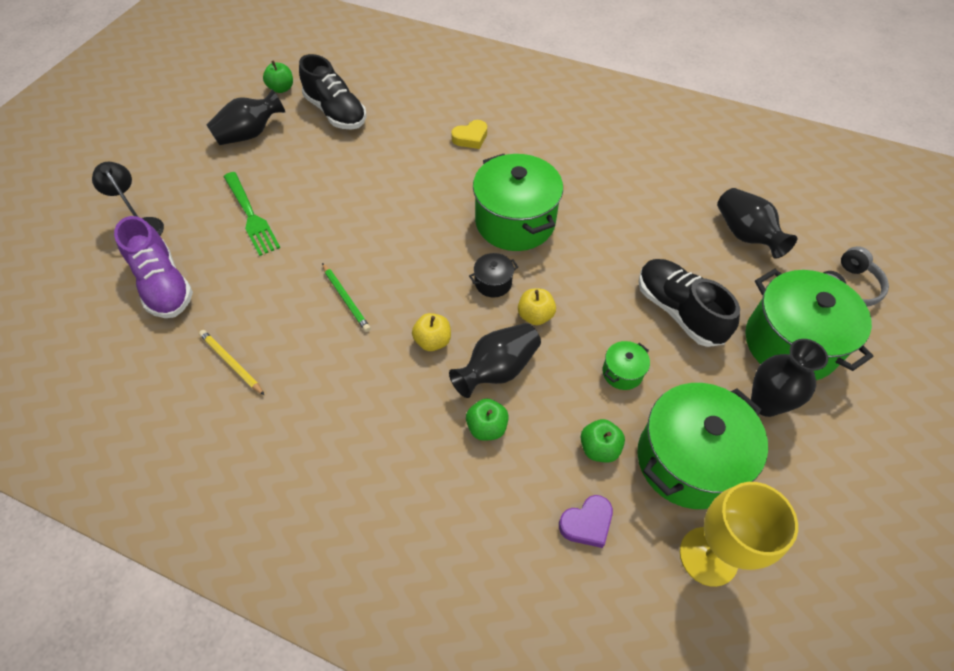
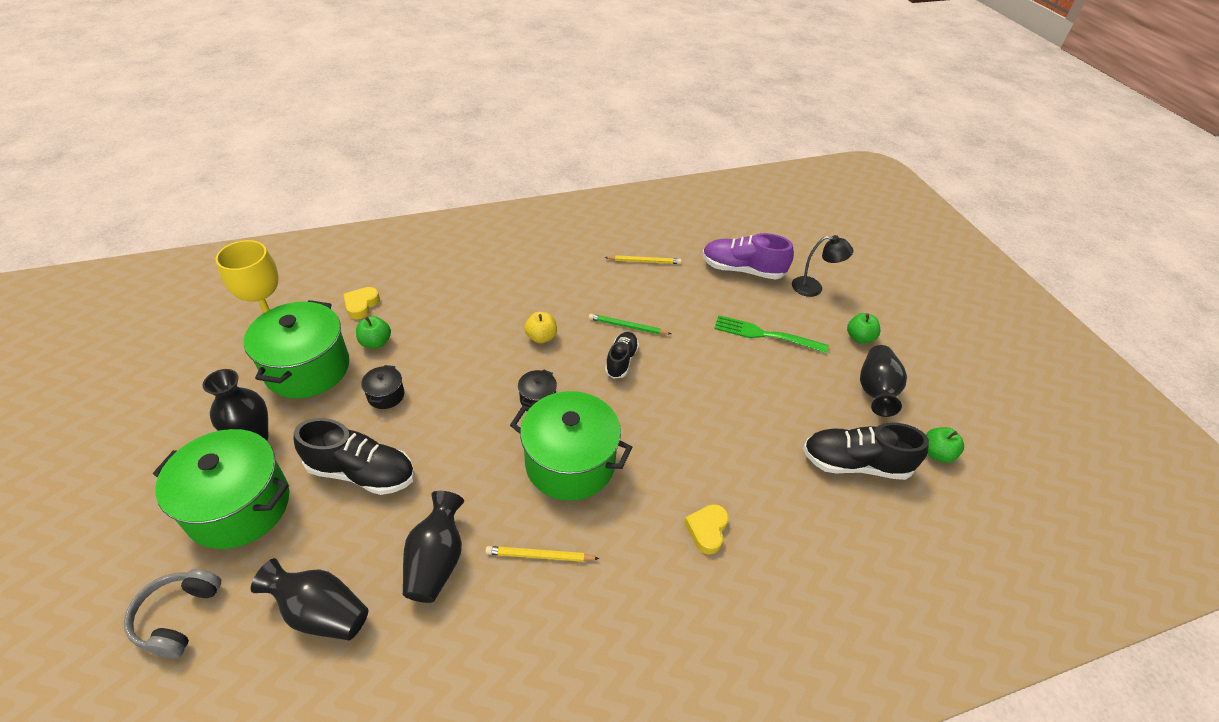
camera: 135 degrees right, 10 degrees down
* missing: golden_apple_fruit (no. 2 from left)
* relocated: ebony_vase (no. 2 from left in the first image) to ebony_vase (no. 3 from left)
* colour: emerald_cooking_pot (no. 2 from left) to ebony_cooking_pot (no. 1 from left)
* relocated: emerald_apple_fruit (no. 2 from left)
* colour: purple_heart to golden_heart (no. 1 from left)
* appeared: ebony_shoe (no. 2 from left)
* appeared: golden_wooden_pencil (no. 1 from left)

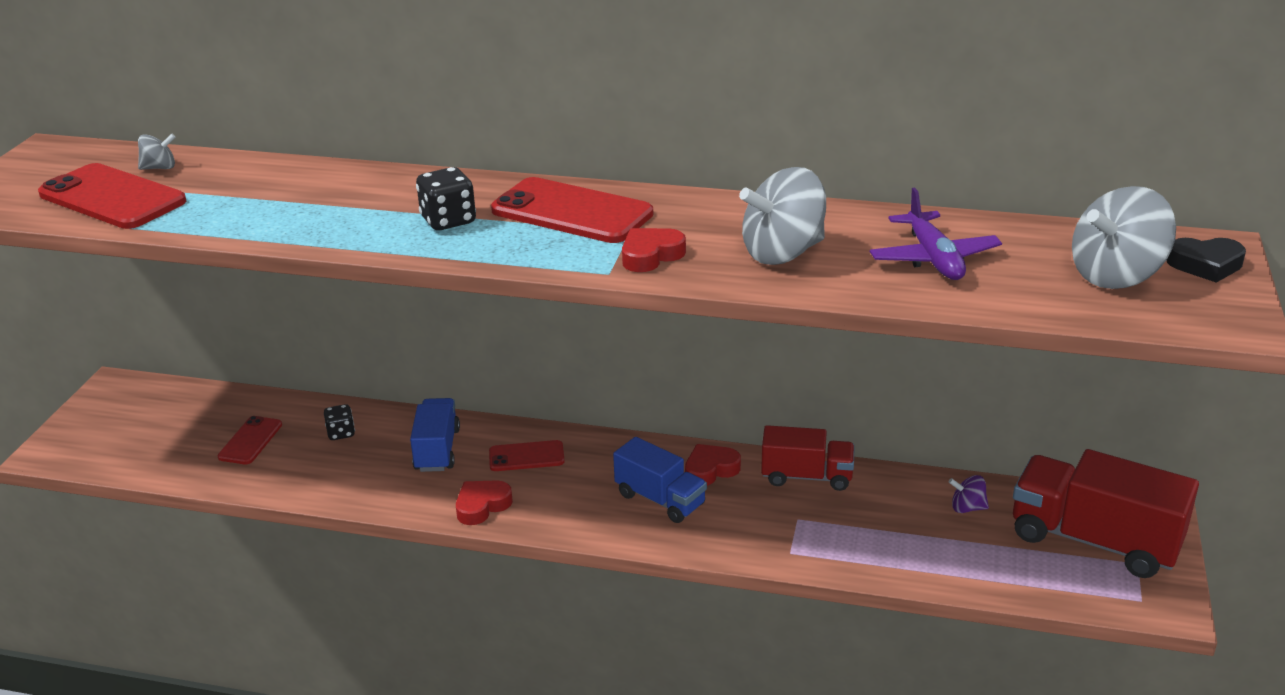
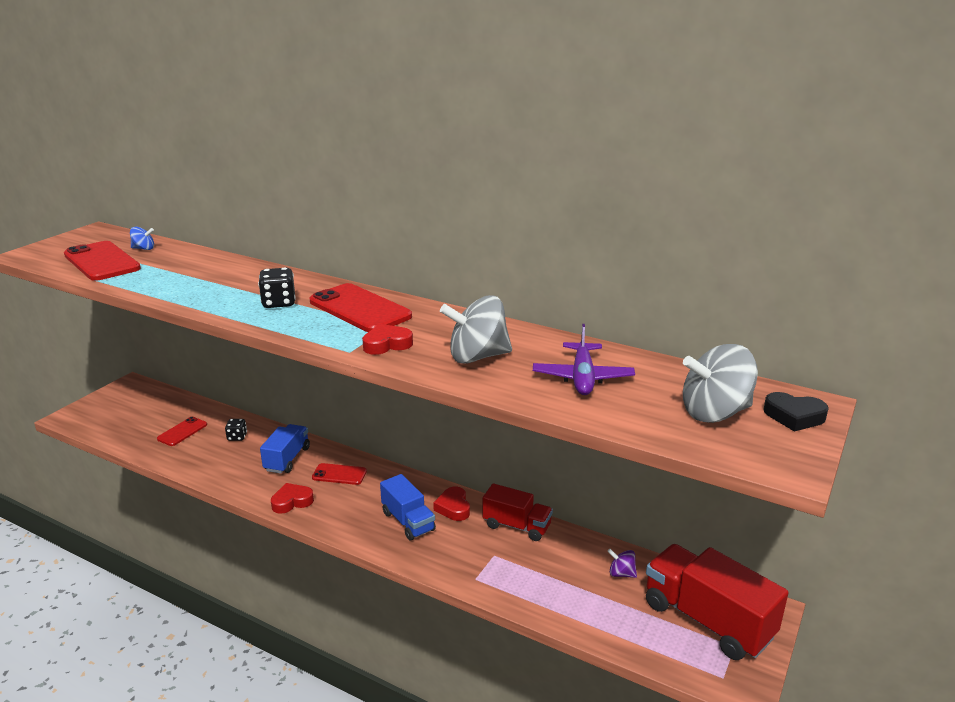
camera: 15 degrees right, 5 degrees down
* colour: ash-grey_whirligig (no. 1 from left) to royal_blue_whirligig
* spun: scarlet_heart (no. 3 from left) 90 degrees counterclockwise

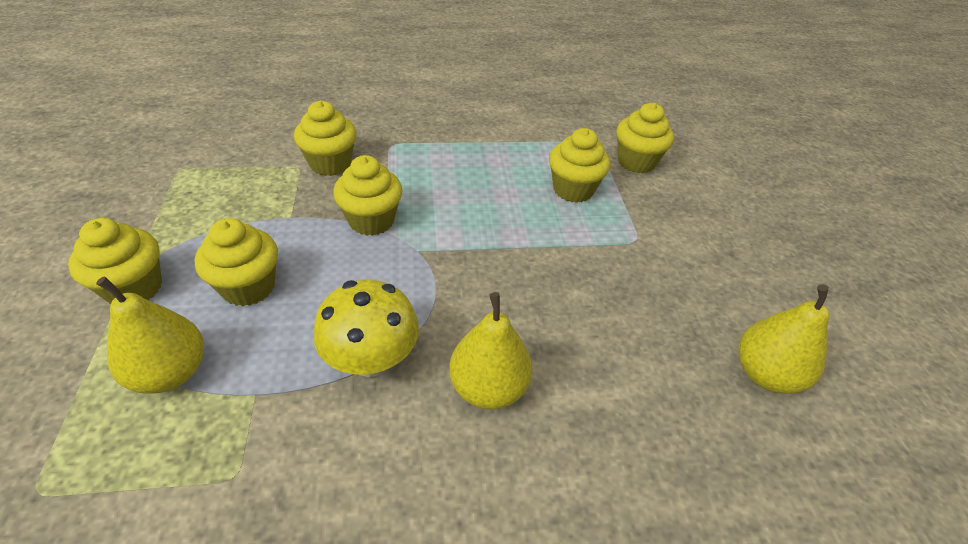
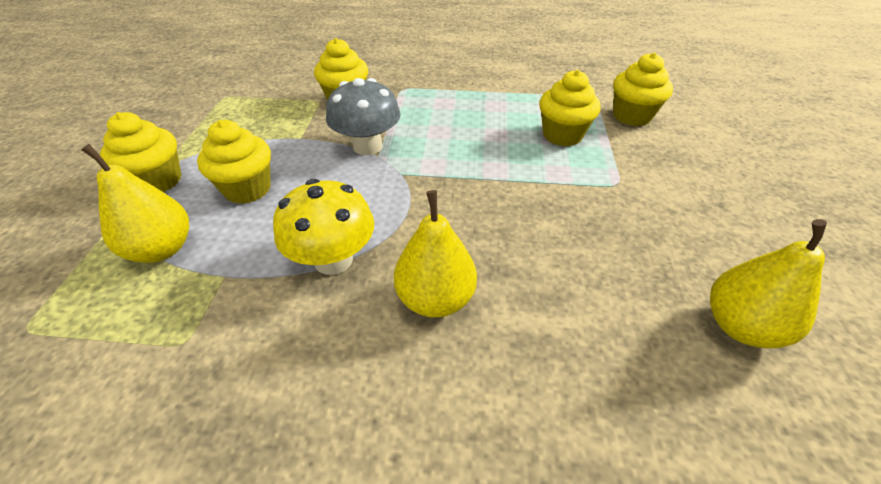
camera: 15 degrees right, 0 degrees up
* exchanged: golden_fairy_cake (no. 4 from left) to ash-grey_fungus

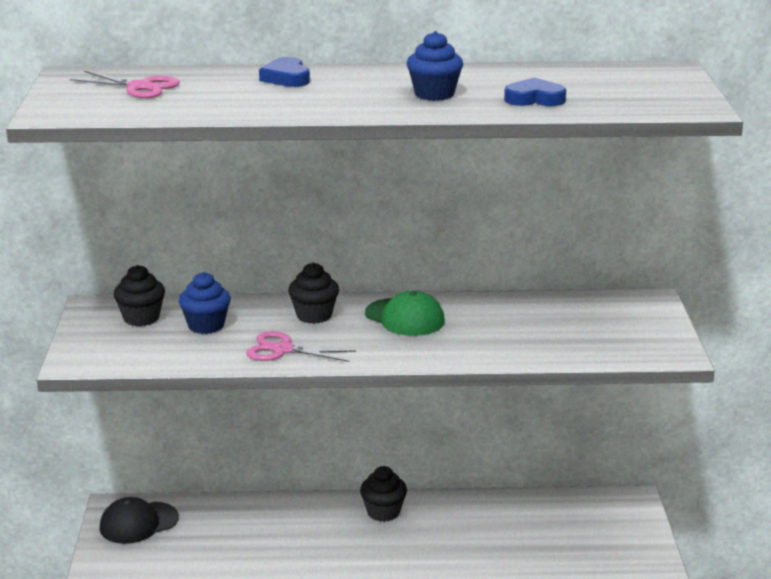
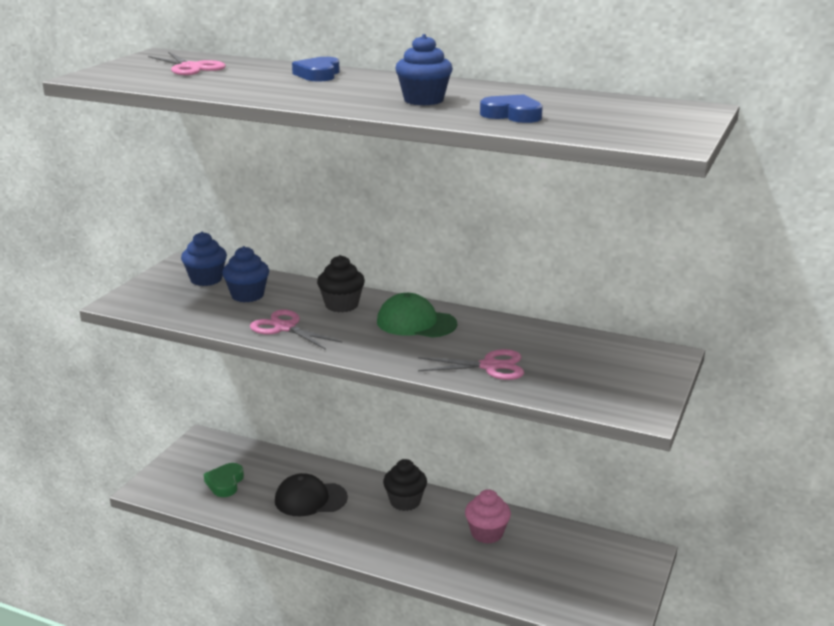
camera: 25 degrees right, 0 degrees up
* colour: ebony_fairy_cake (no. 1 from left) to royal_blue_fairy_cake (no. 1 from left)
* spun: emerald_peaked_cap 135 degrees clockwise
* relocated: ebony_peaked_cap
* appeared: rosy_scissors (no. 3 from left)
* appeared: emerald_heart
* appeared: rosy_fairy_cake

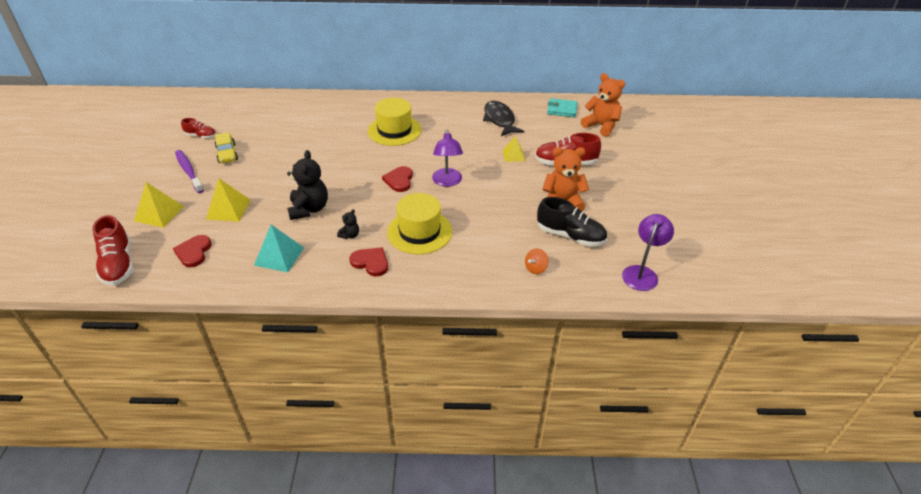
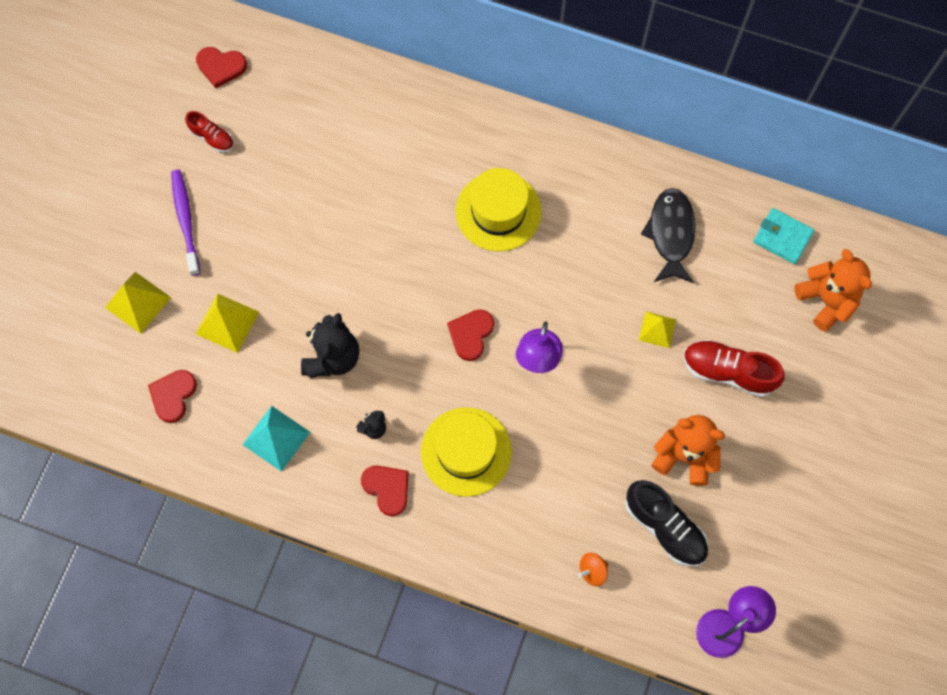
camera: 20 degrees right, 30 degrees up
* missing: golden_automobile
* missing: scarlet_shoe (no. 1 from left)
* appeared: scarlet_heart (no. 2 from left)

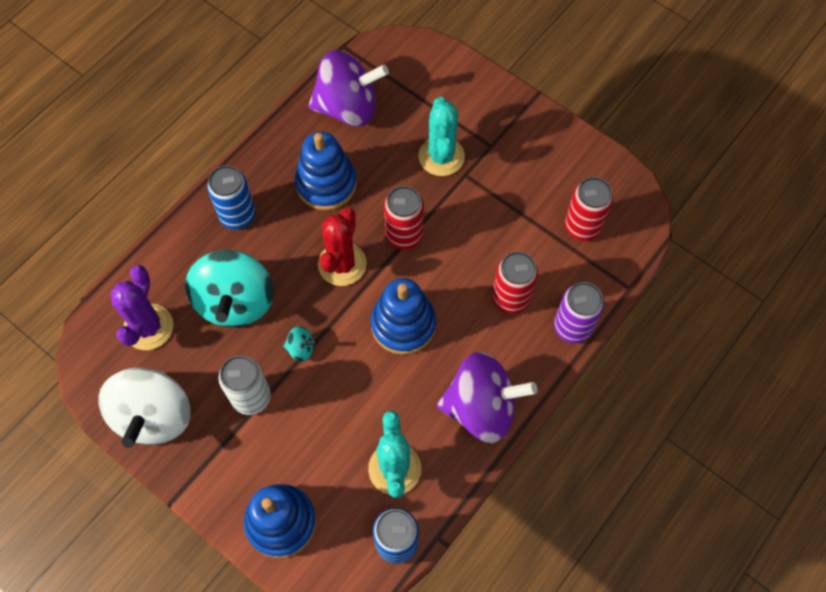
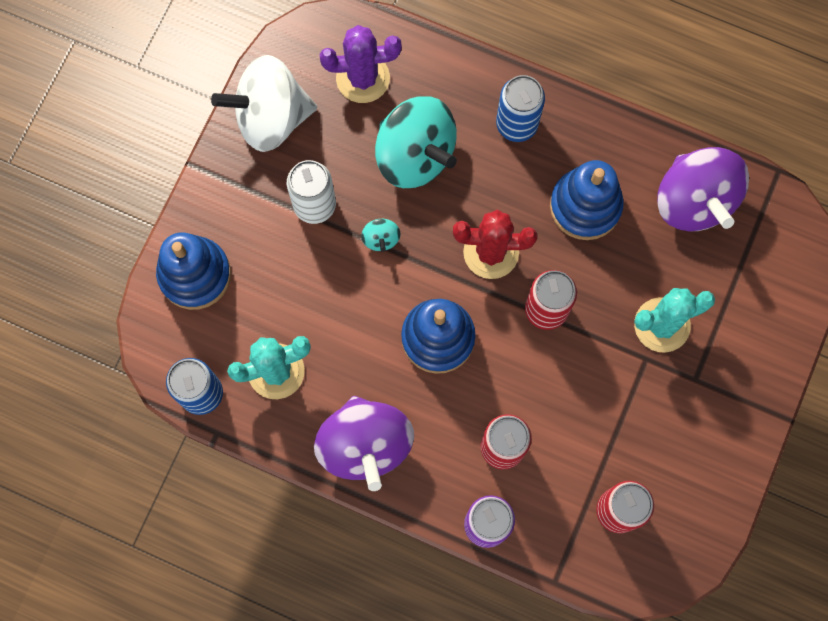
camera: 75 degrees right, 10 degrees up
* spun: aqua_whirligig (no. 1 from left in the first image) 120 degrees counterclockwise

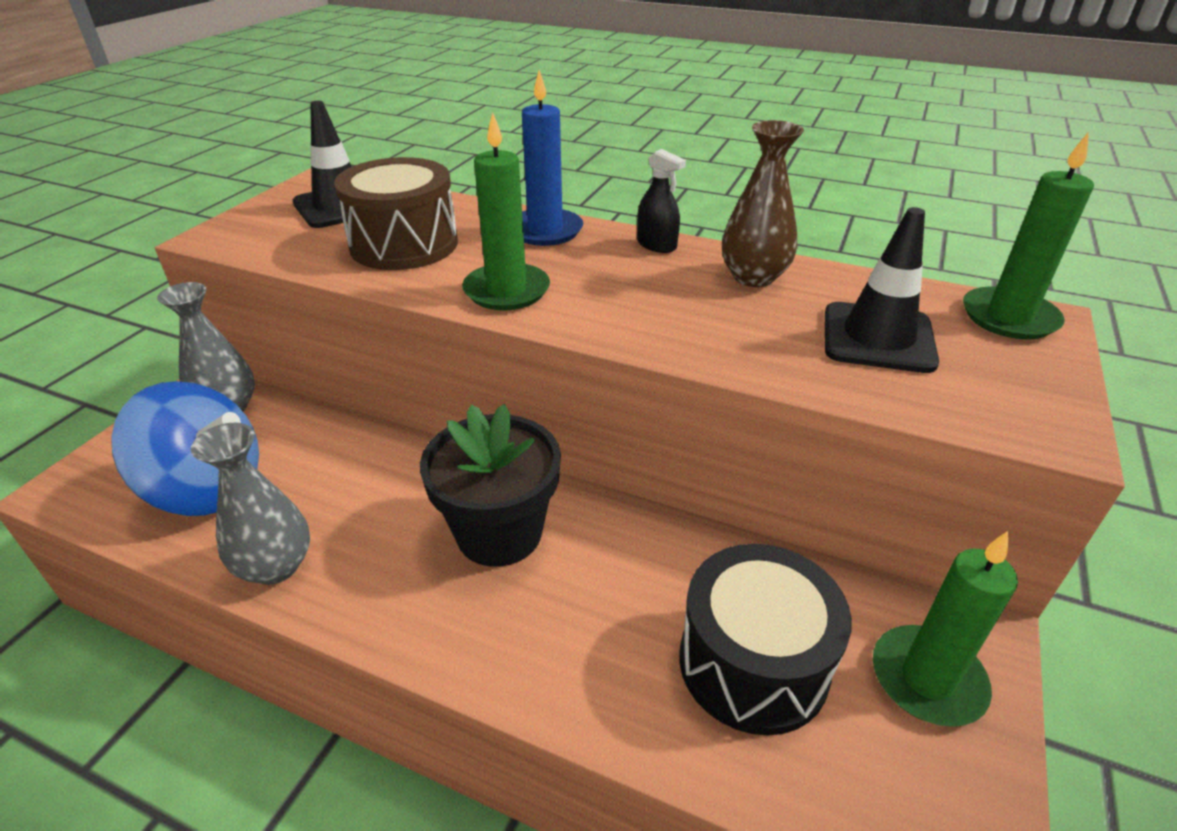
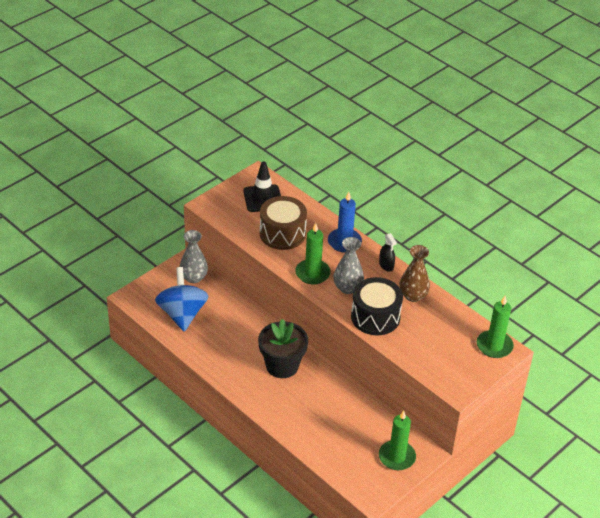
camera: 20 degrees right, 5 degrees up
* missing: ebony_traffic_cone (no. 2 from left)
* spun: royal_blue_whirligig 135 degrees counterclockwise
* relocated: ash-grey_vase (no. 2 from left)
* relocated: ebony_snare_drum

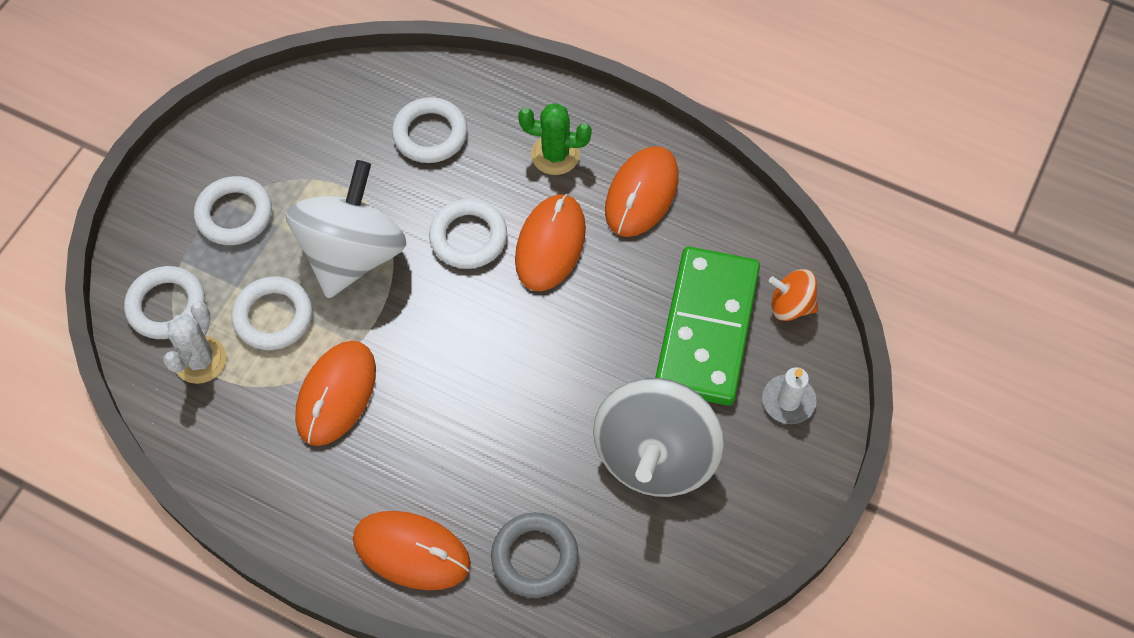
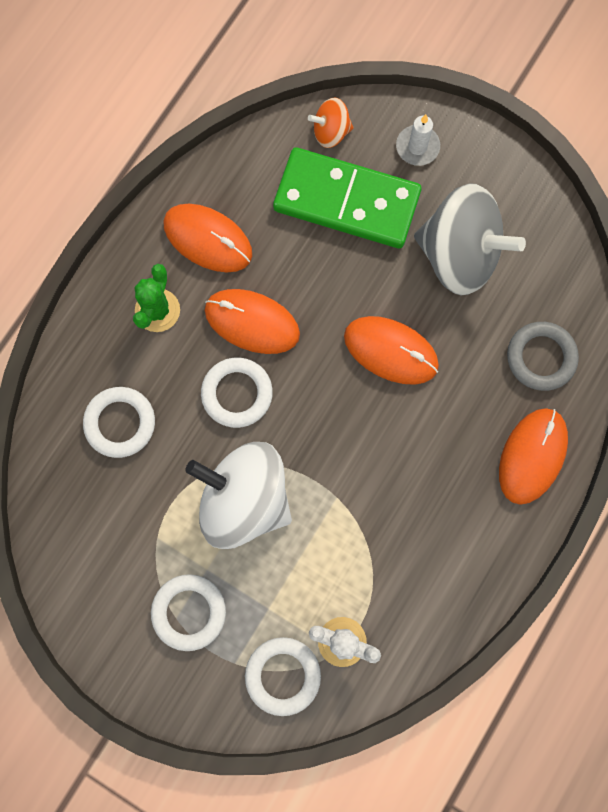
camera: 85 degrees left, 15 degrees up
* spun: orange-coloured_whirligig 60 degrees clockwise
* missing: pure_white_torus (no. 3 from left)
* relocated: orange-coloured_mouse (no. 1 from left in the first image) to orange-coloured_mouse (no. 3 from left)

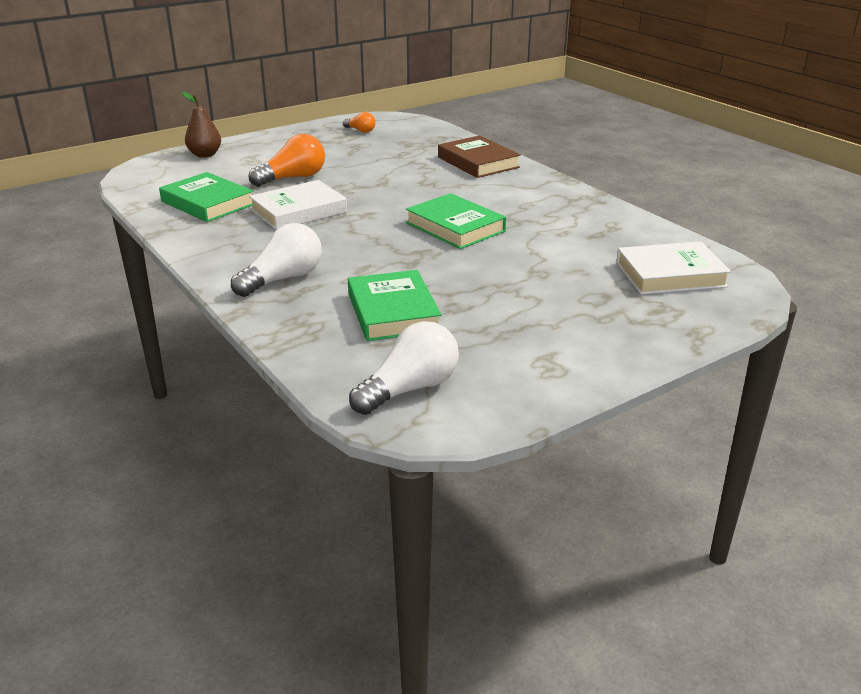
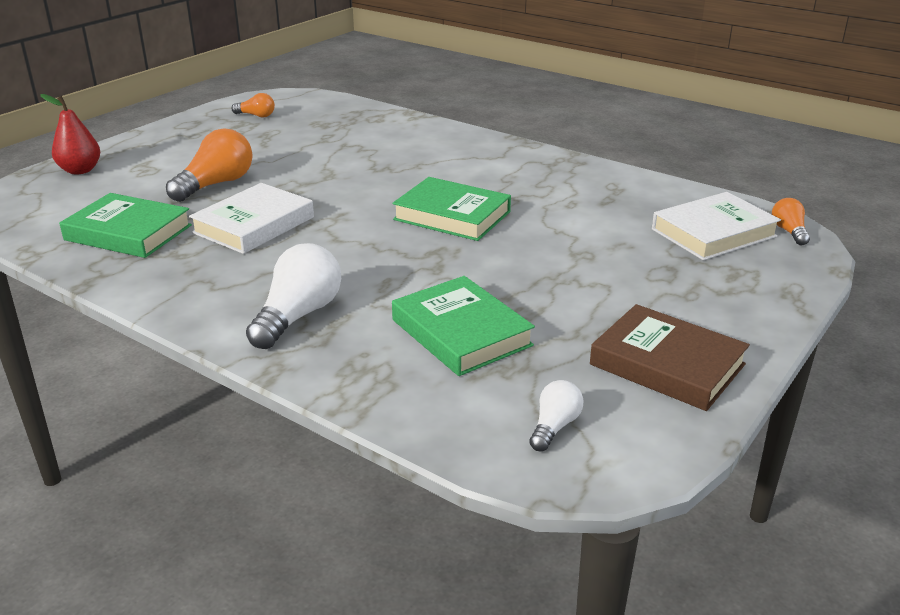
camera: 20 degrees left, 0 degrees up
* colour: dark_brown_pear_fruit to scarlet_pear_fruit
* relocated: dark_brown_hardback
* size: pure_white_bulb (no. 2 from left) x0.54
* appeared: orange-coloured_bulb (no. 3 from left)

